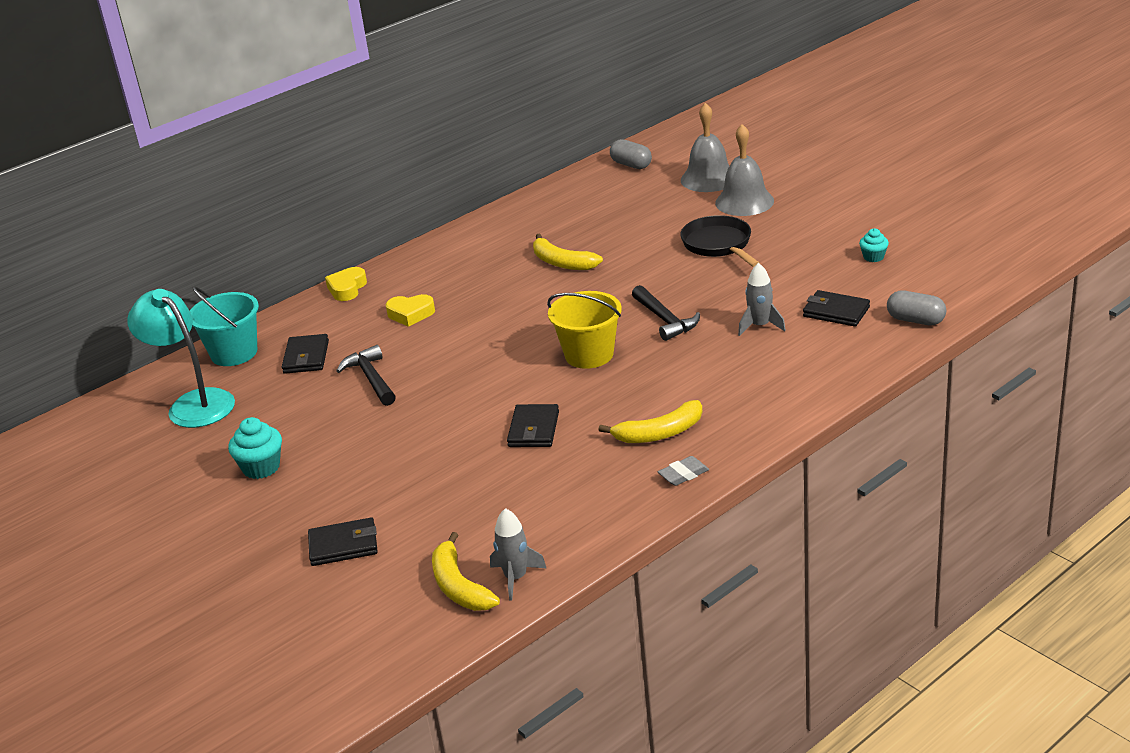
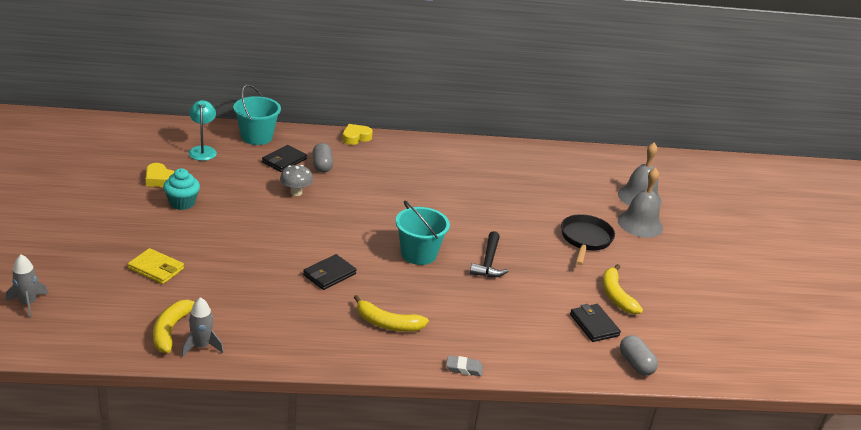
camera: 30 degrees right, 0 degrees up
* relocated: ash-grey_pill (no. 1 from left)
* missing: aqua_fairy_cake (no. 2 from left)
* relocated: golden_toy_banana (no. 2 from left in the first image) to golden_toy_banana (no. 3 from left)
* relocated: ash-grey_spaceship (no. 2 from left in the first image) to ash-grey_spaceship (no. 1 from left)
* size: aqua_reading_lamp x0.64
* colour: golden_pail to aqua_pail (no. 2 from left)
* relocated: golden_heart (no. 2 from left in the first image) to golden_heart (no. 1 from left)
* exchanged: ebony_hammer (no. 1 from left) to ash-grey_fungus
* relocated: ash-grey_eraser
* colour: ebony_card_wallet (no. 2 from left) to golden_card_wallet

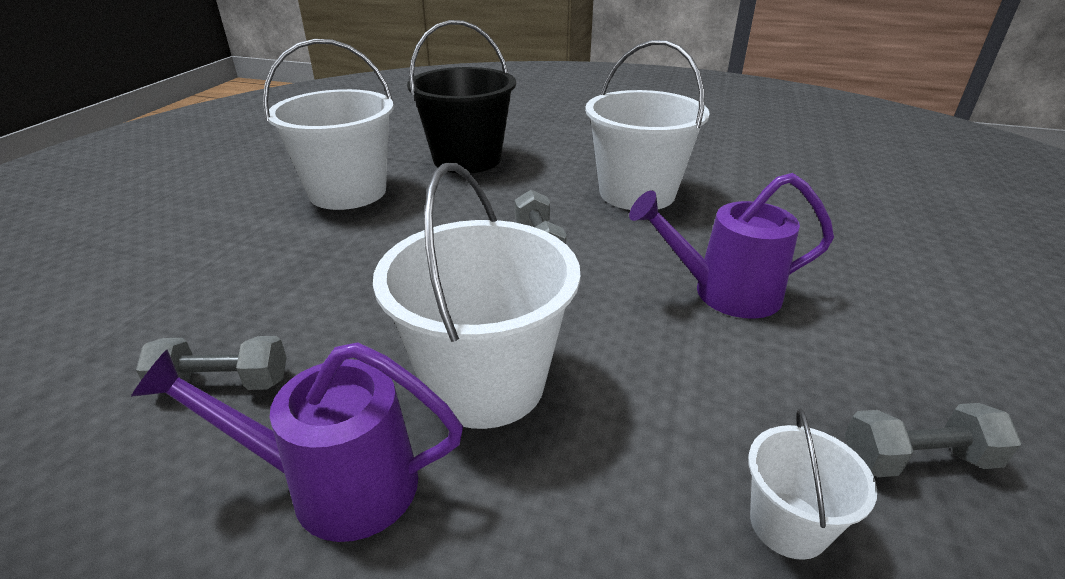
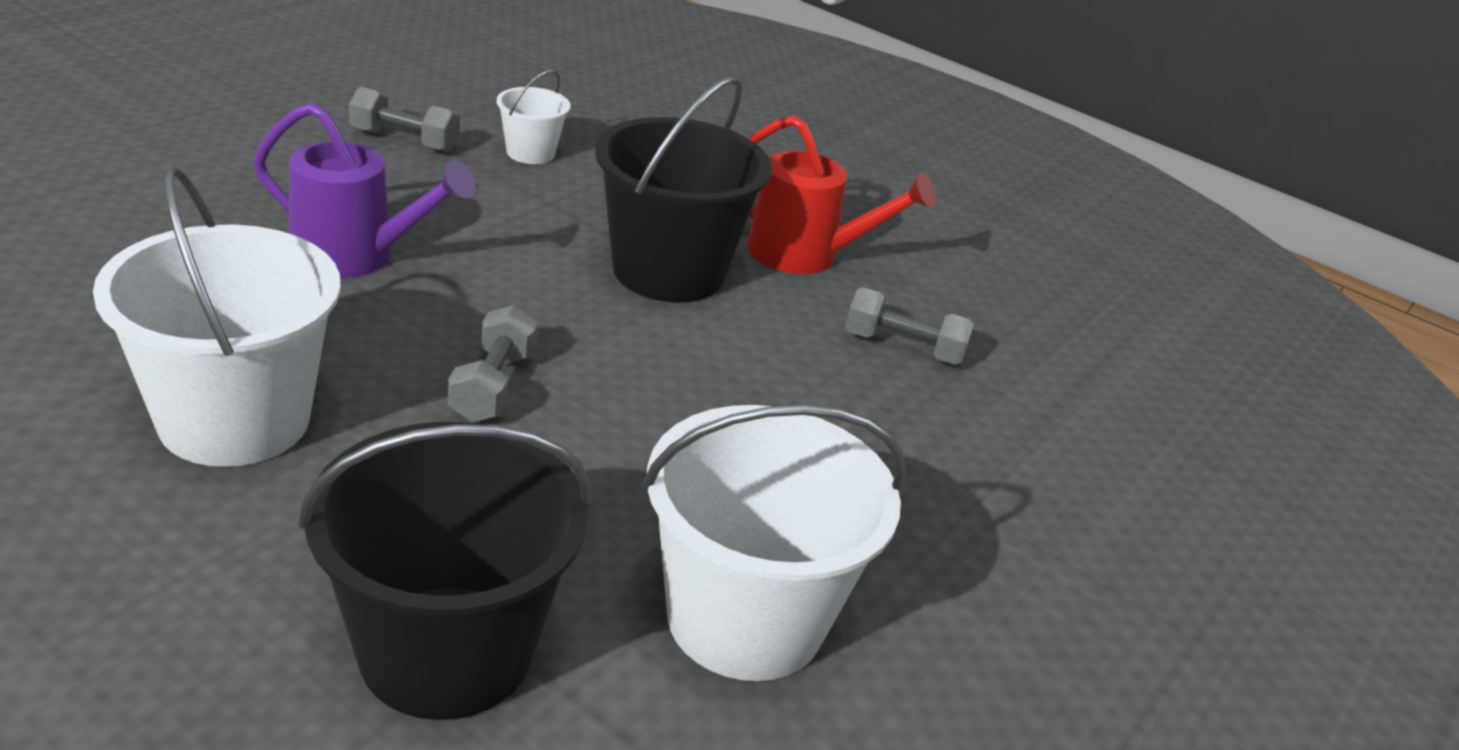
camera: 165 degrees left, 0 degrees up
* colour: pure_white_pail (no. 2 from left) to ebony_pail (no. 2 from left)
* colour: purple_watering_can (no. 1 from left) to scarlet_watering_can

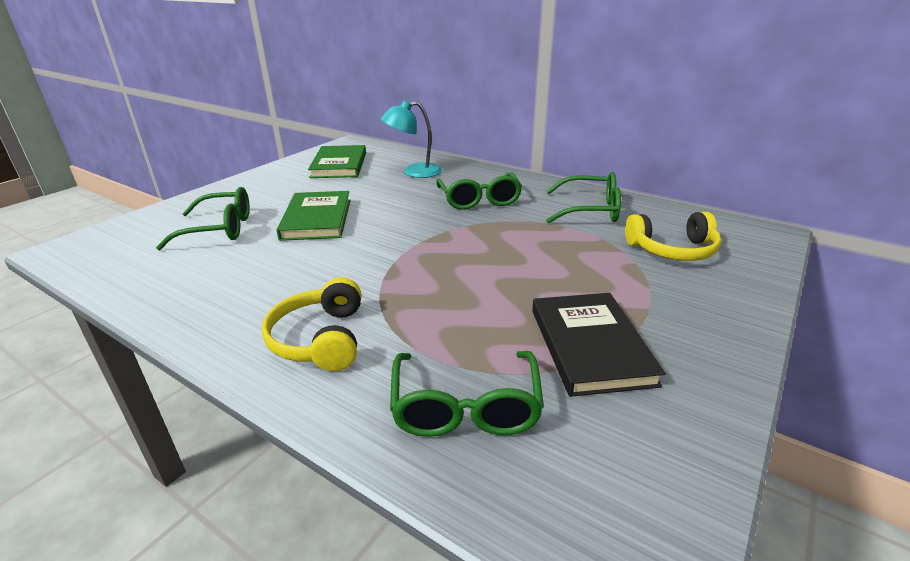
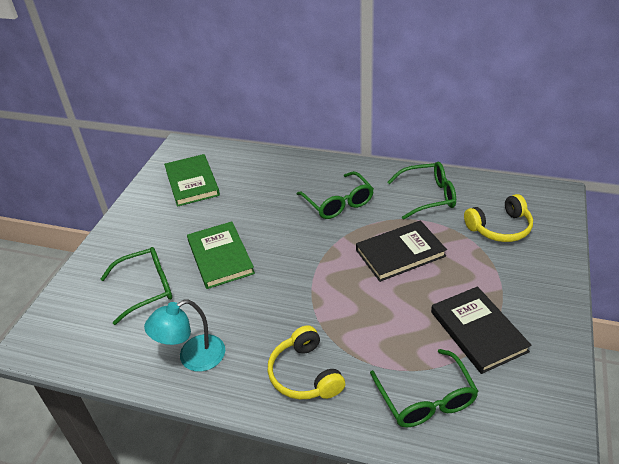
camera: 15 degrees left, 10 degrees up
* relocated: aqua_reading_lamp
* appeared: ebony_hardback (no. 1 from left)

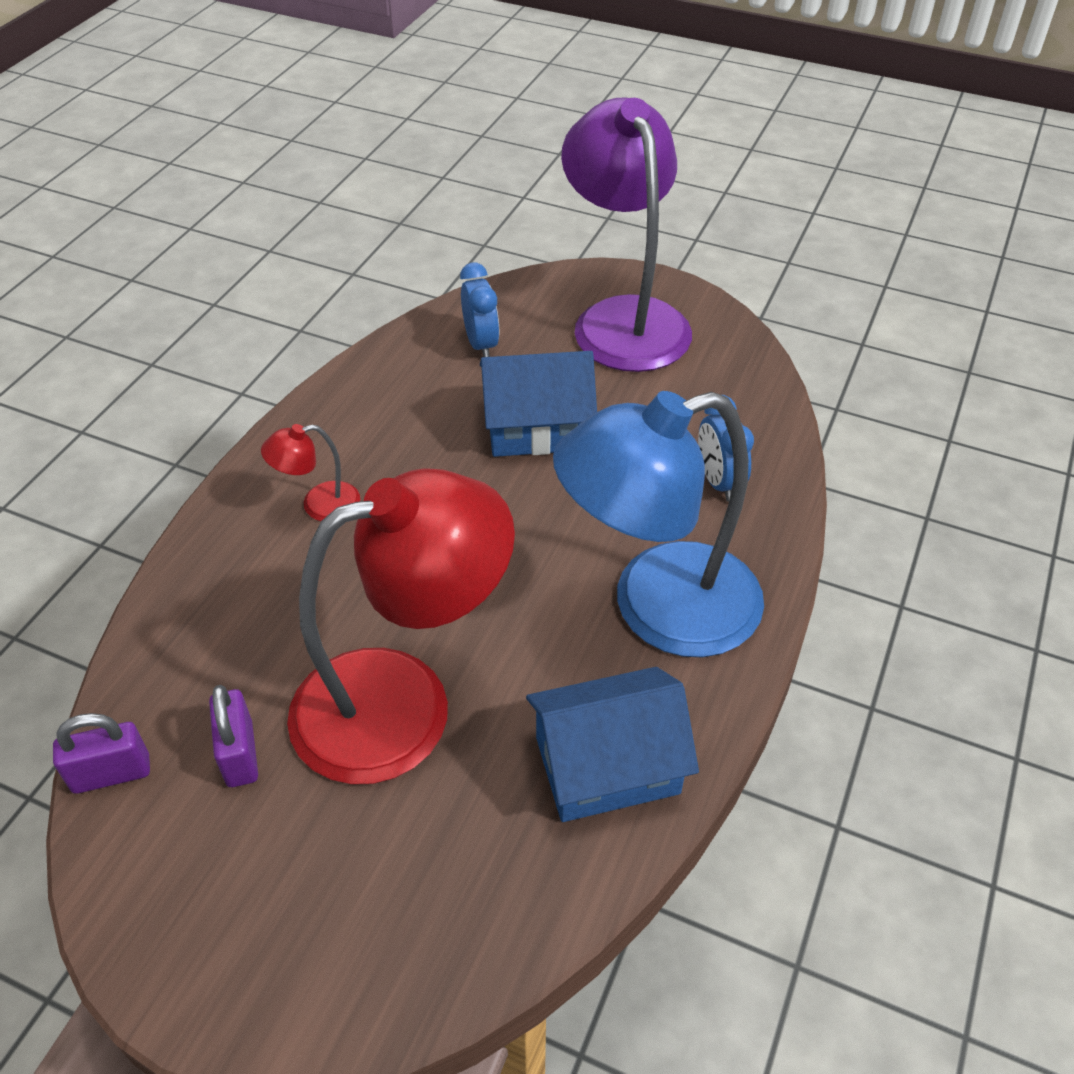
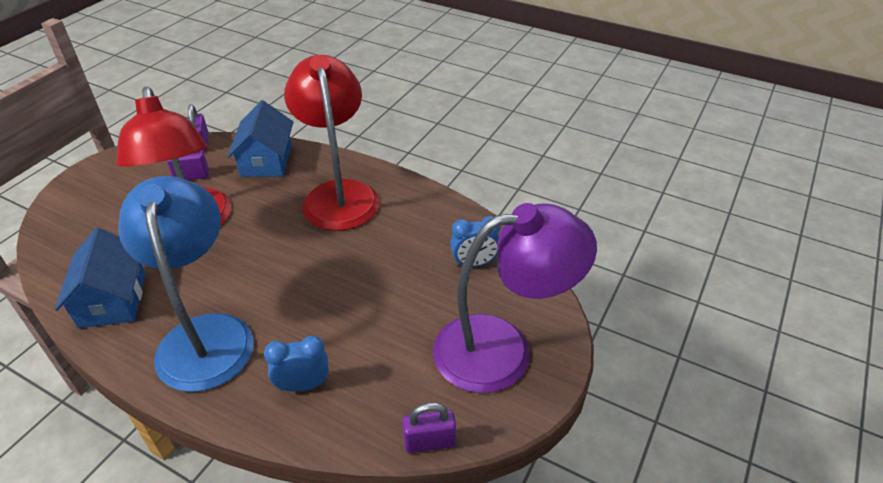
camera: 95 degrees right, 5 degrees down
* relocated: royal_blue_house (no. 1 from left in the first image) to royal_blue_house (no. 2 from left)
* size: scarlet_reading_lamp (no. 1 from left in the first image) x2.40
* appeared: purple_small_lock (no. 3 from left)

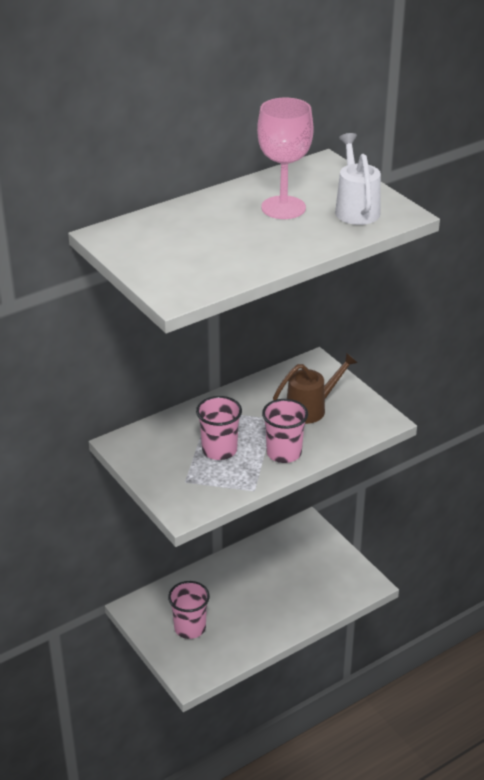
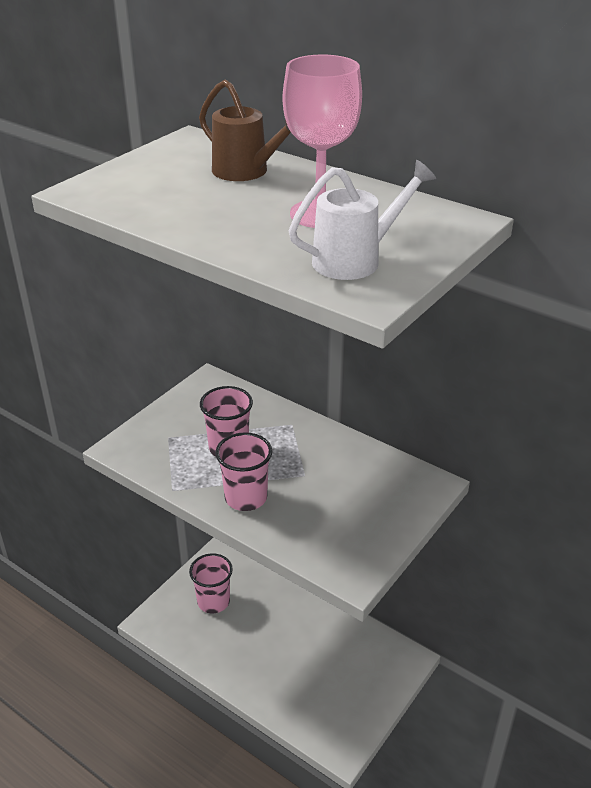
camera: 70 degrees right, 0 degrees up
* relocated: dark_brown_watering_can

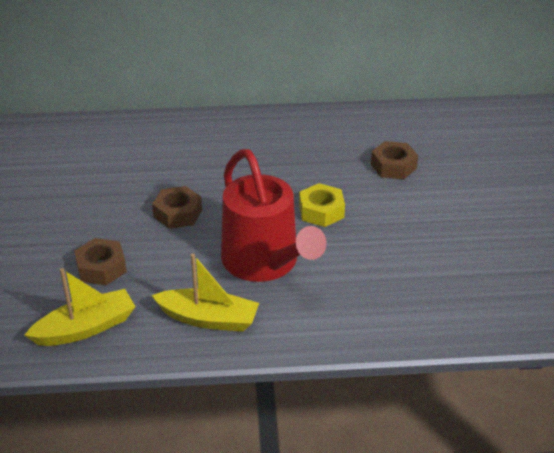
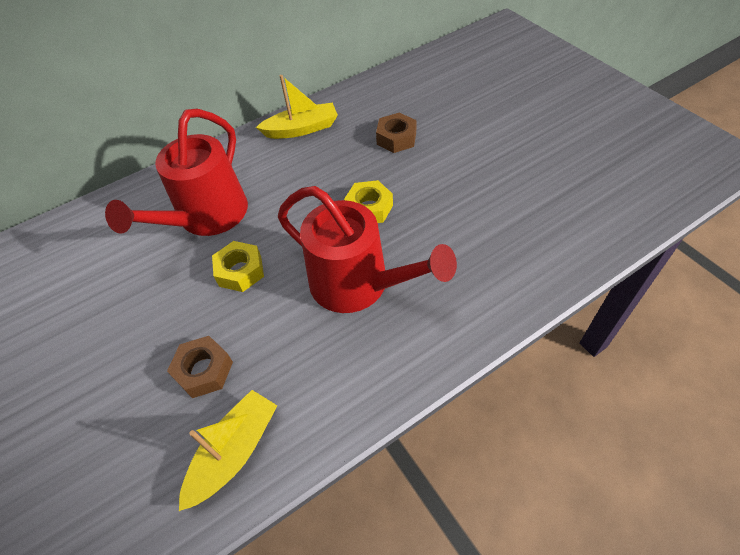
camera: 25 degrees left, 15 degrees up
* colour: dark_brown_hex_nut (no. 2 from left) to golden_hex_nut (no. 1 from left)
* relocated: golden_toy_boat (no. 2 from left)
* appeared: scarlet_watering_can (no. 1 from left)

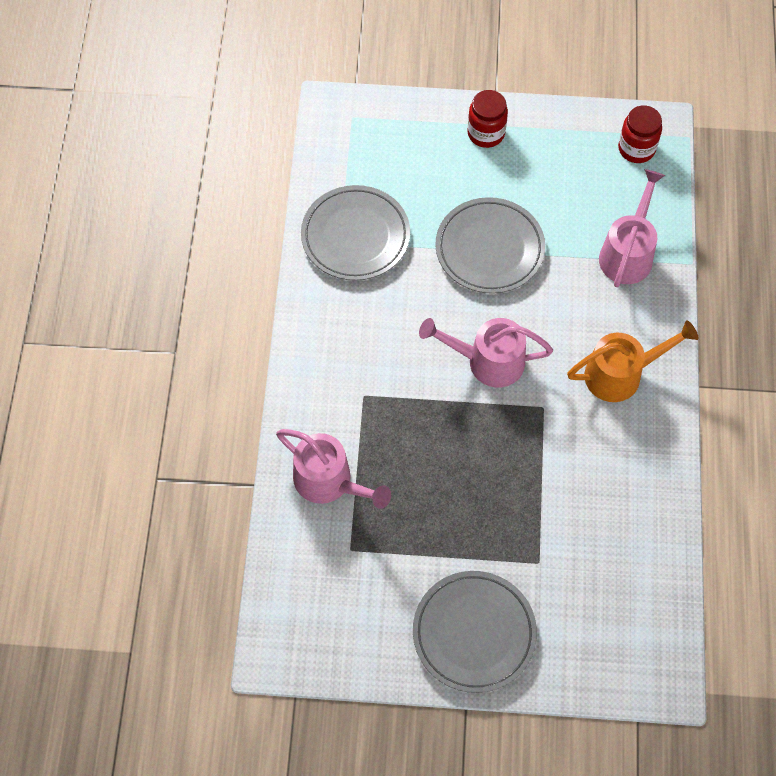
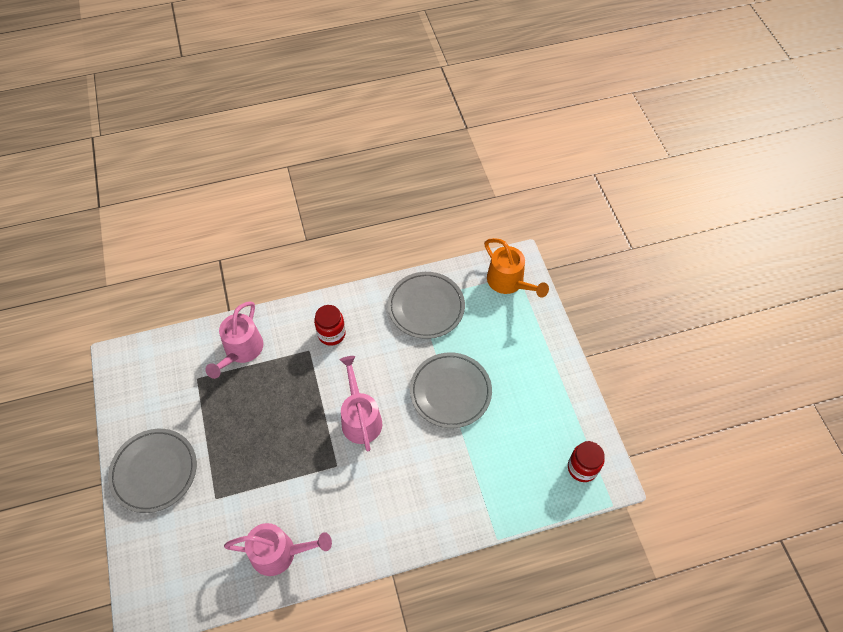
camera: 70 degrees right, 5 degrees down
* relocated: scarlet_jar (no. 1 from left)
* relocated: rosy_watering_can (no. 3 from left in the first image) to rosy_watering_can (no. 2 from left)
* relocated: orange-coloured_watering_can

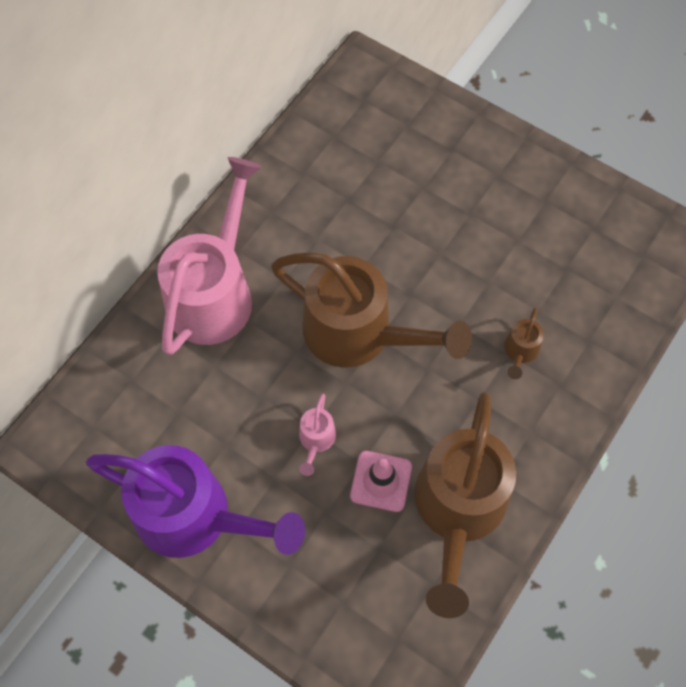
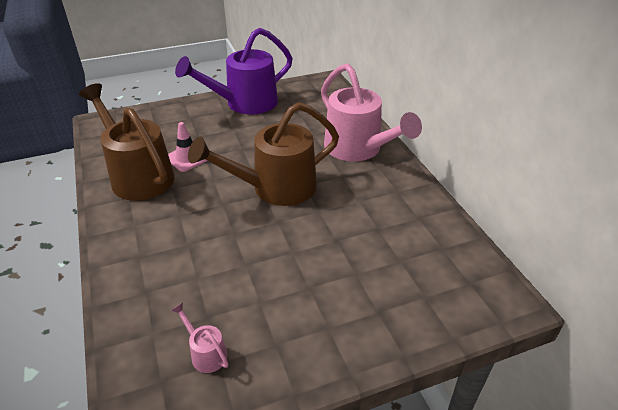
camera: 125 degrees right, 25 degrees down
* missing: dark_brown_watering_can (no. 3 from left)
* relocated: rosy_watering_can (no. 2 from left in the first image) to rosy_watering_can (no. 1 from left)

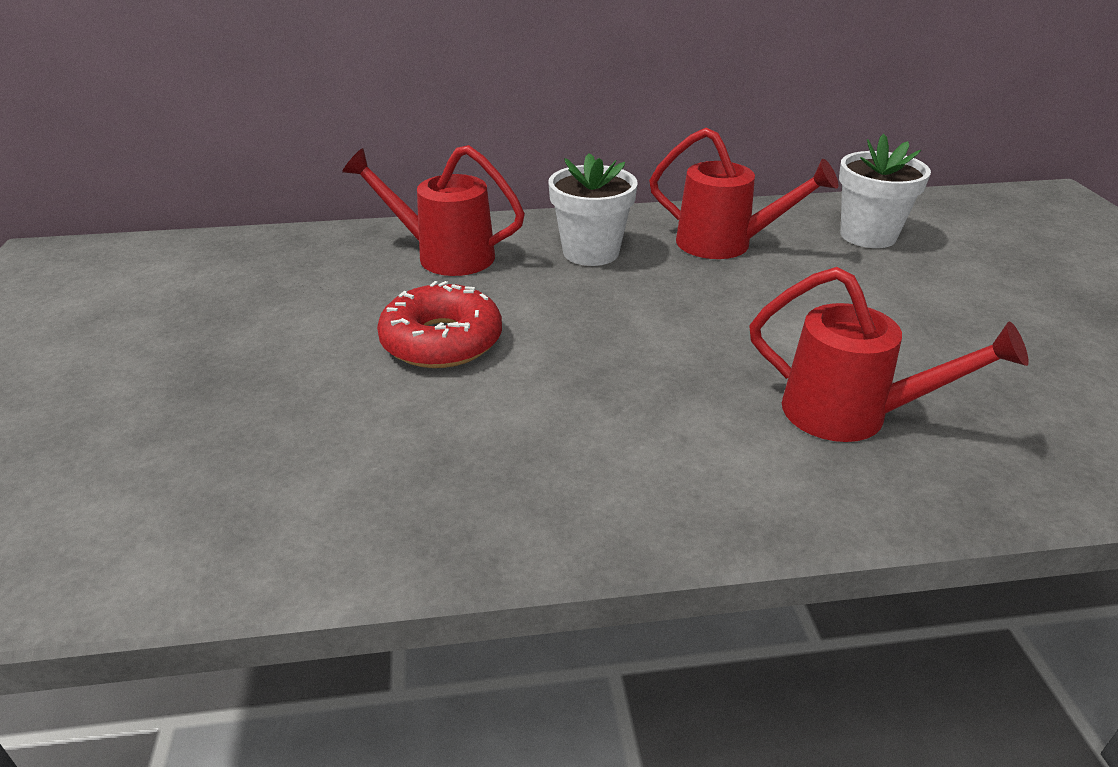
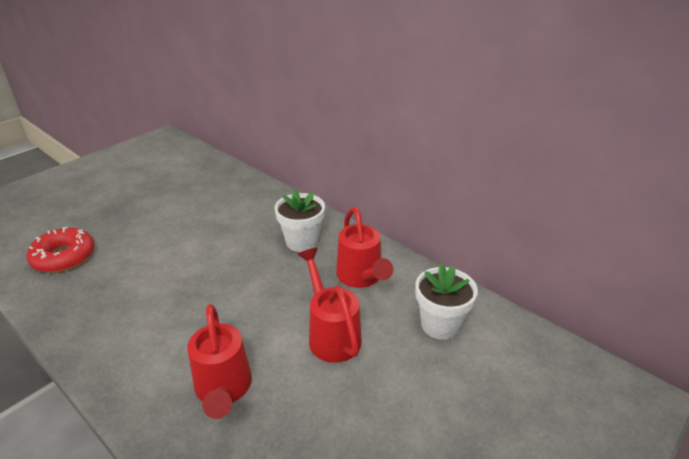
camera: 50 degrees right, 0 degrees up
* relocated: scarlet_watering_can (no. 1 from left in the first image) to scarlet_watering_can (no. 2 from left)
* relocated: scarlet_doughnut

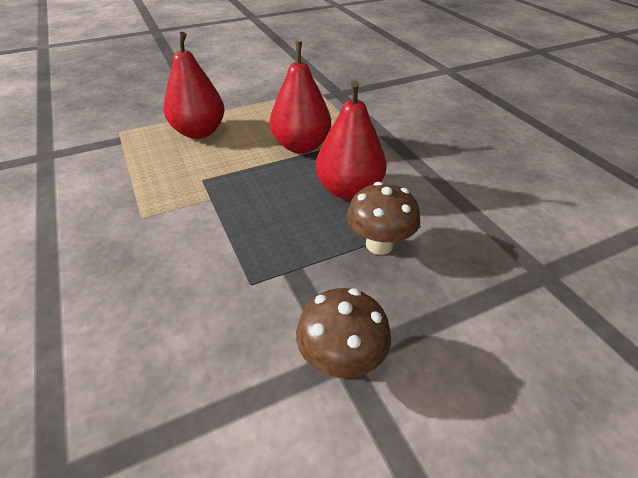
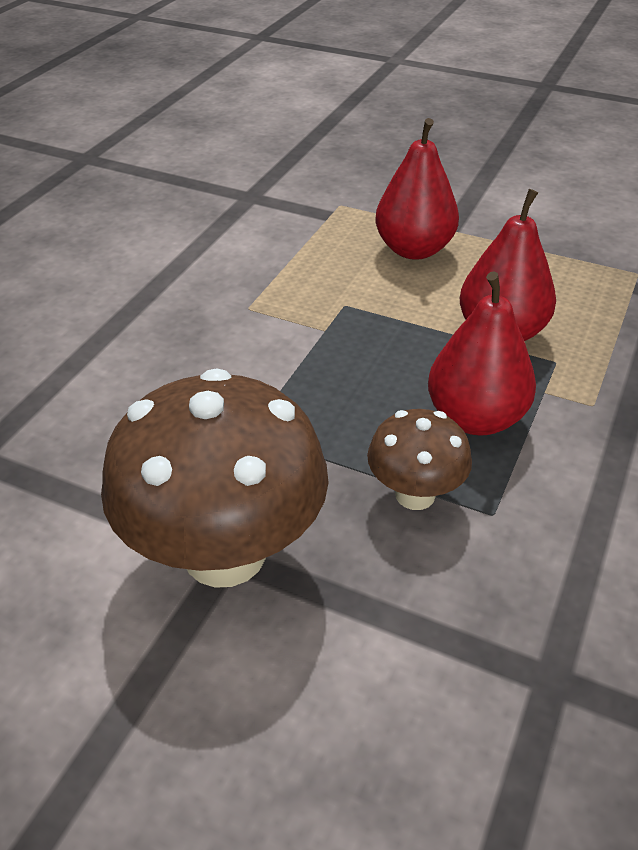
camera: 50 degrees right, 0 degrees up
* size: dark_brown_fungus (no. 1 from left) x1.93

